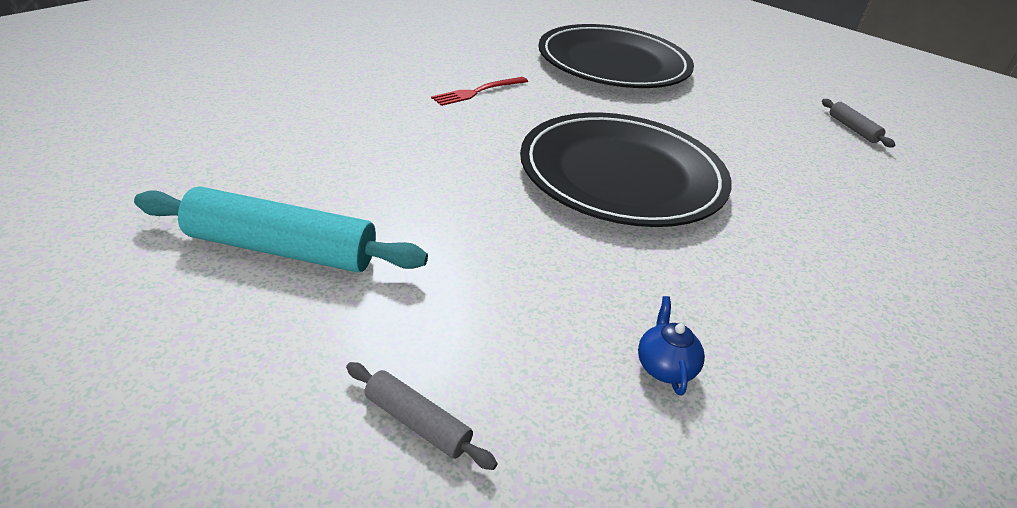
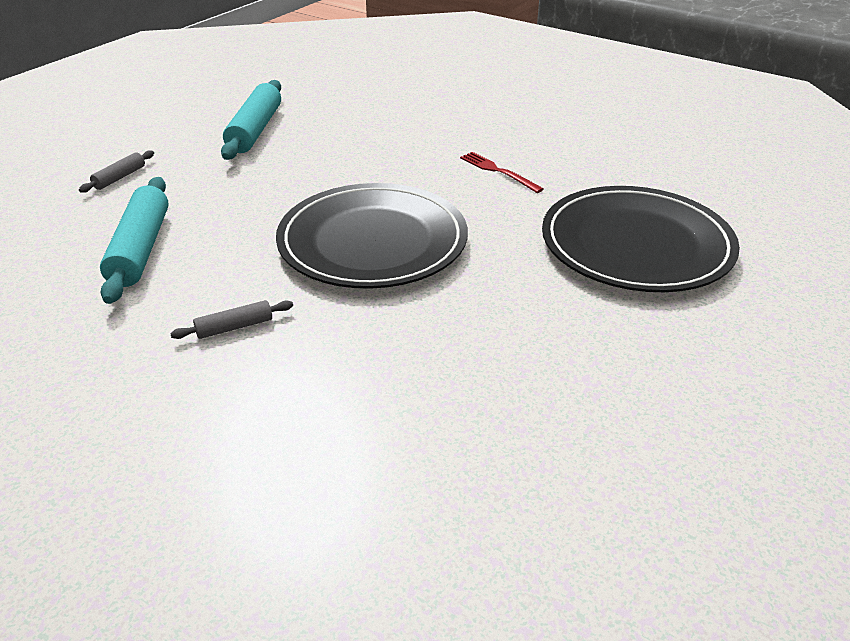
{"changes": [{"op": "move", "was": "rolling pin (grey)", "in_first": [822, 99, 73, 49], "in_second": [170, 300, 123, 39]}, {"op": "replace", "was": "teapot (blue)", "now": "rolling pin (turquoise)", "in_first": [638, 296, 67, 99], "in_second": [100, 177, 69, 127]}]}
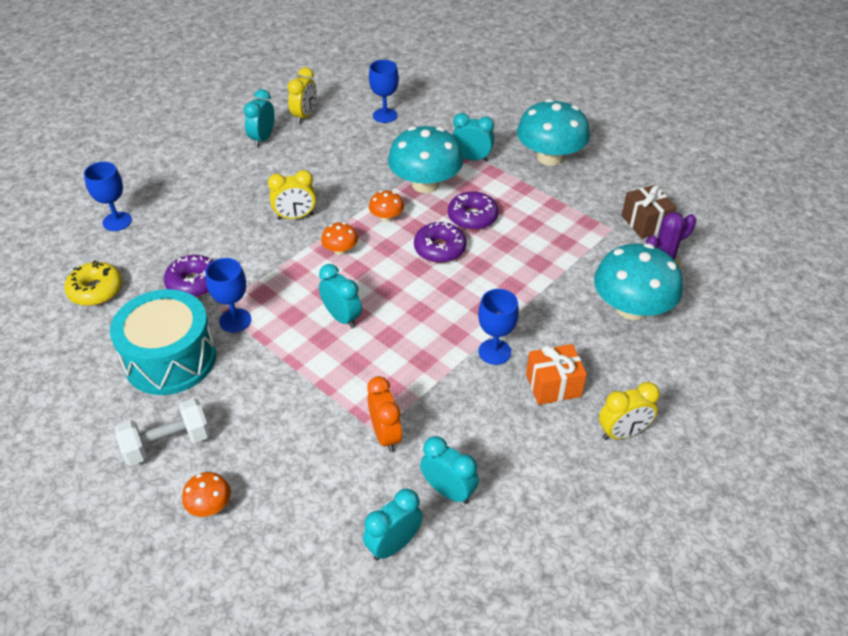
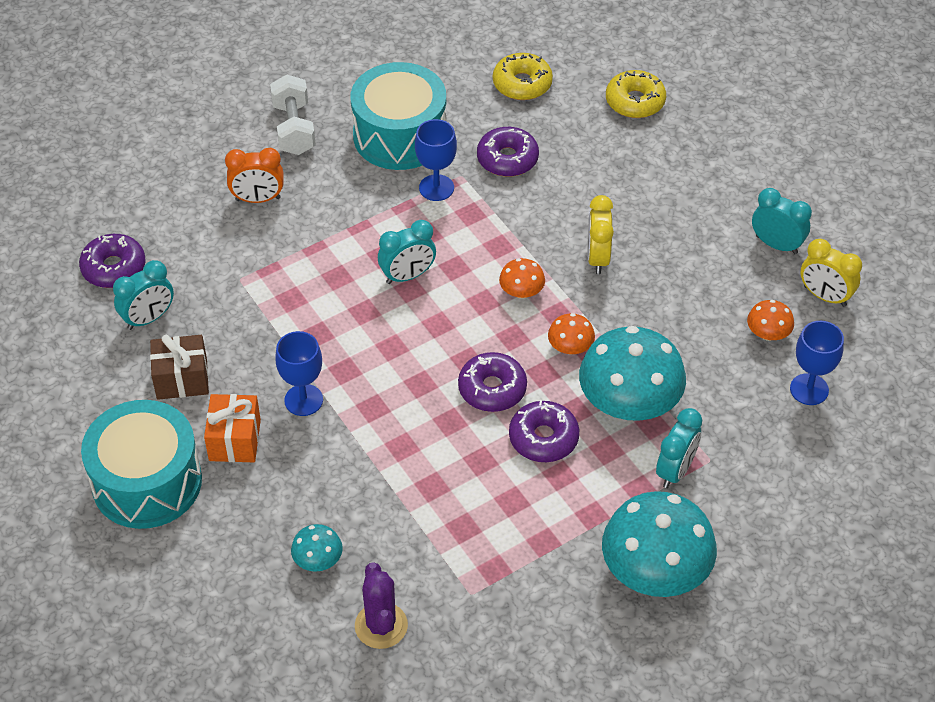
{"changes": [{"op": "move", "was": "mushroom (orange)", "in_first": [182, 472, 49, 45], "in_second": [747, 300, 47, 41]}, {"op": "move", "was": "clock (orange)", "in_first": [367, 376, 35, 76], "in_second": [225, 148, 58, 55]}, {"op": "move", "was": "gift (brown)", "in_first": [621, 185, 56, 54], "in_second": [150, 334, 59, 66]}, {"op": "replace", "was": "goblet (blue)", "now": "donut (yellow)", "in_first": [84, 162, 48, 69], "in_second": [606, 70, 60, 48]}, {"op": "replace", "was": "clock (turquoise)", "now": "donut (purple)", "in_first": [363, 489, 60, 72], "in_second": [79, 234, 67, 54]}, {"op": "replace", "was": "clock (yellow)", "now": "drum (turquoise)", "in_first": [599, 382, 61, 58], "in_second": [81, 400, 121, 129]}, {"op": "resize", "was": "mushroom (turquoise)", "in_first": [594, 243, 89, 77], "in_second": [291, 524, 52, 48], "ratio": 0.46}]}
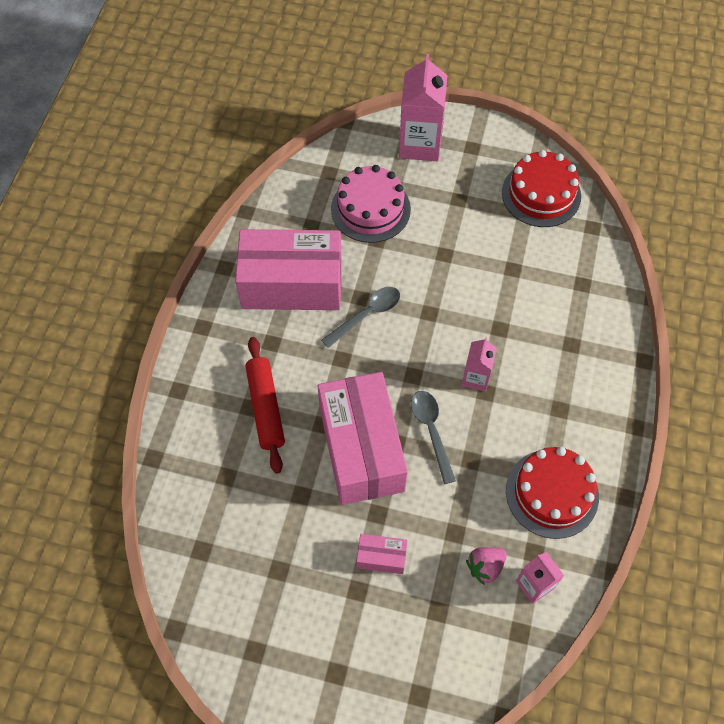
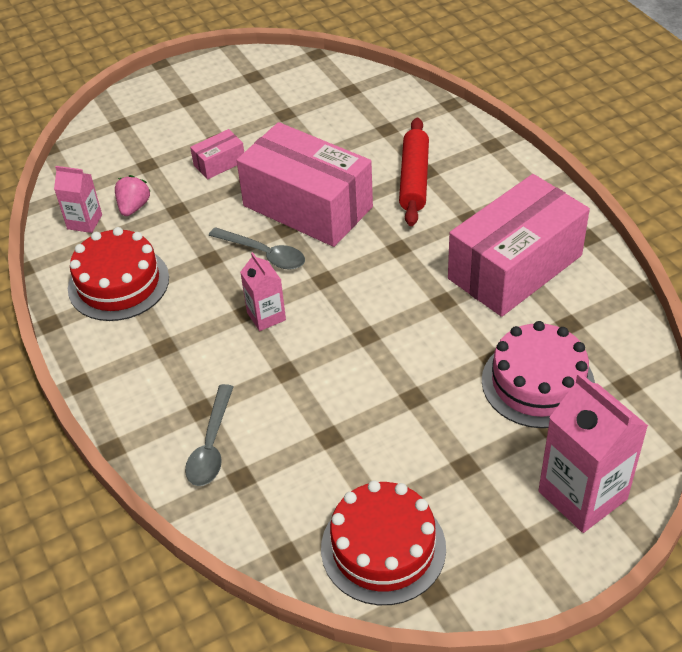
{"changes": [{"op": "move", "was": "spoon (grey)", "in_first": [321, 287, 79, 61], "in_second": [185, 384, 48, 102]}, {"op": "rotate", "was": "rolling pin (red)", "in_first": [245, 337, 40, 137], "in_second": [399, 118, 30, 108], "clockwise": 60}]}
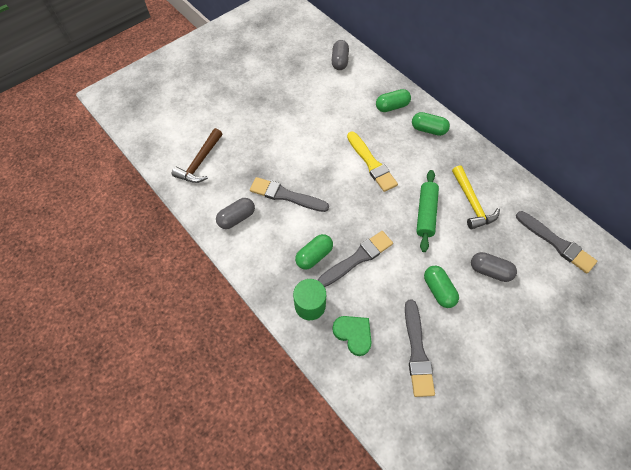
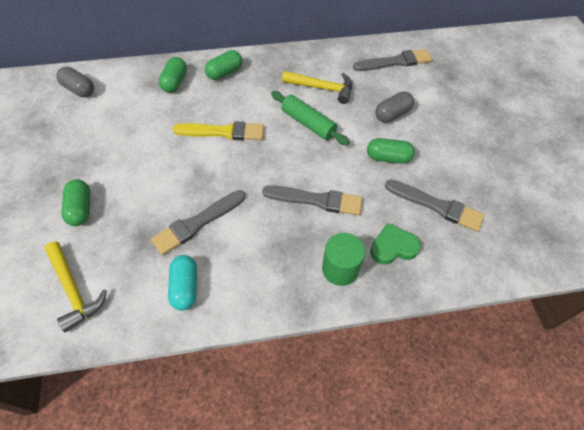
{"changes": [{"op": "move", "was": "capsule (green)", "in_first": [295, 234, 38, 36], "in_second": [61, 179, 29, 47]}, {"op": "recolor", "was": "hammer (brown)", "now": "hammer (yellow)", "in_first": [172, 128, 50, 55], "in_second": [44, 242, 63, 90]}, {"op": "recolor", "was": "capsule (grey)", "now": "capsule (turquoise)", "in_first": [216, 198, 39, 31], "in_second": [168, 255, 29, 56]}, {"op": "rotate", "was": "brush (grey)", "in_first": [318, 231, 75, 56], "in_second": [262, 185, 100, 30], "clockwise": 105}]}
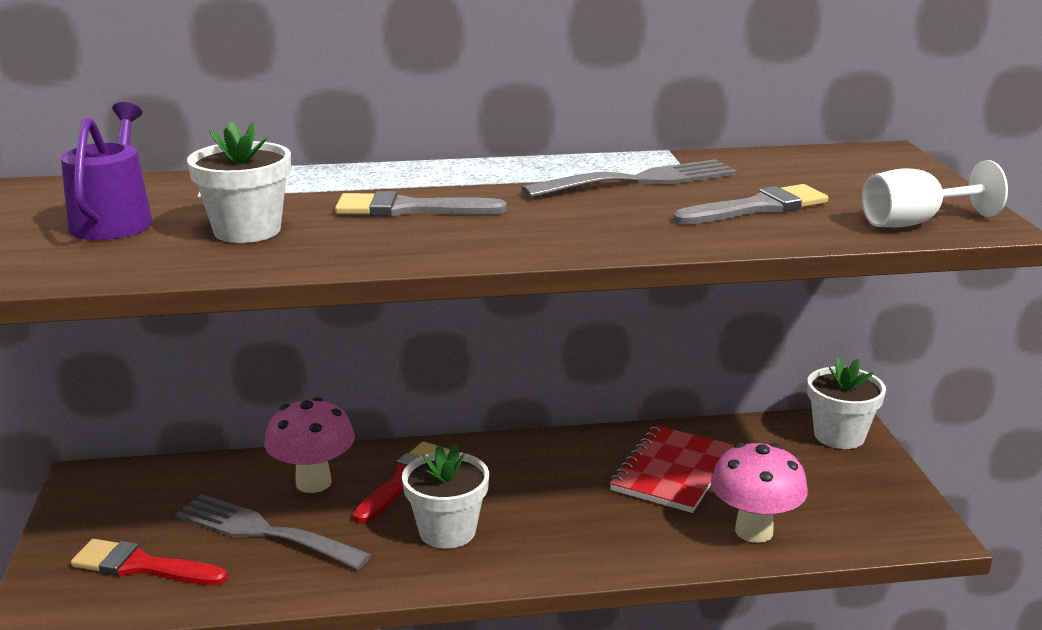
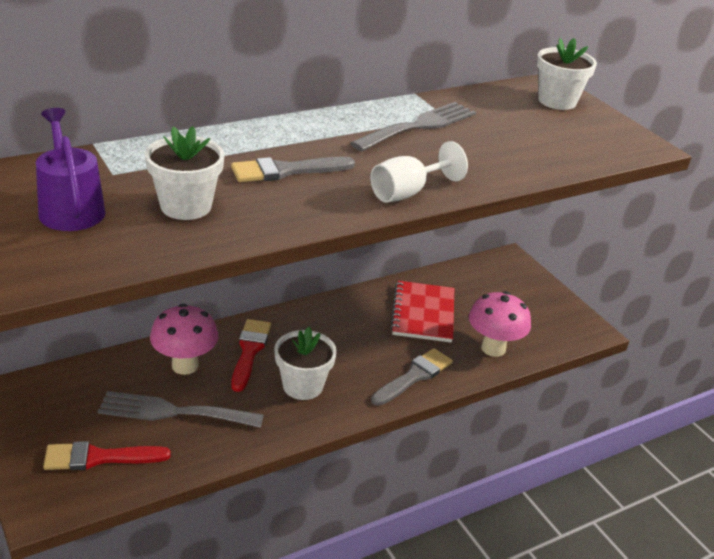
{"changes": [{"op": "move", "was": "brush (grey)", "in_first": [673, 184, 155, 41], "in_second": [371, 348, 82, 58]}, {"op": "move", "was": "flower pot (white)", "in_first": [807, 357, 79, 92], "in_second": [537, 38, 60, 72]}, {"op": "move", "was": "goblet (white)", "in_first": [862, 160, 146, 67], "in_second": [370, 141, 98, 62]}]}
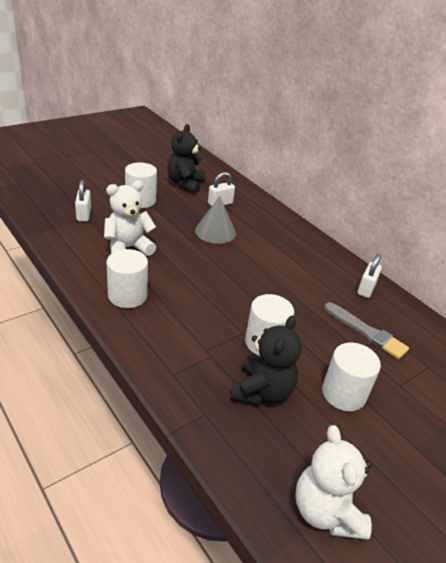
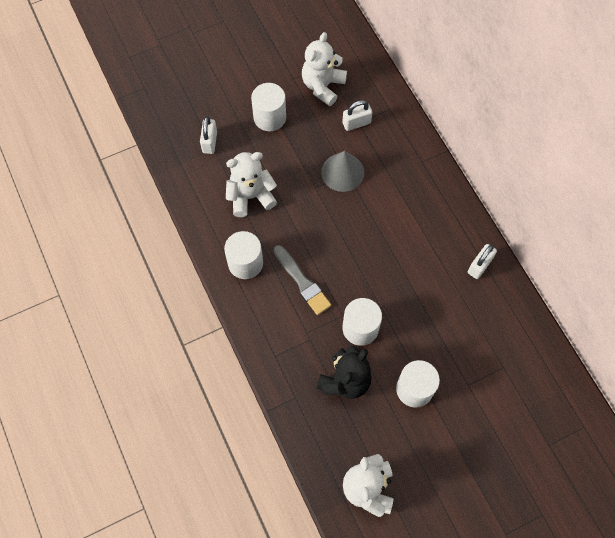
{"changes": [{"op": "move", "was": "brush (grey)", "in_first": [324, 302, 85, 57], "in_second": [273, 245, 58, 70]}, {"op": "recolor", "was": "teddy bear (black)", "now": "teddy bear (white)", "in_first": [167, 124, 39, 70], "in_second": [302, 32, 45, 74]}]}
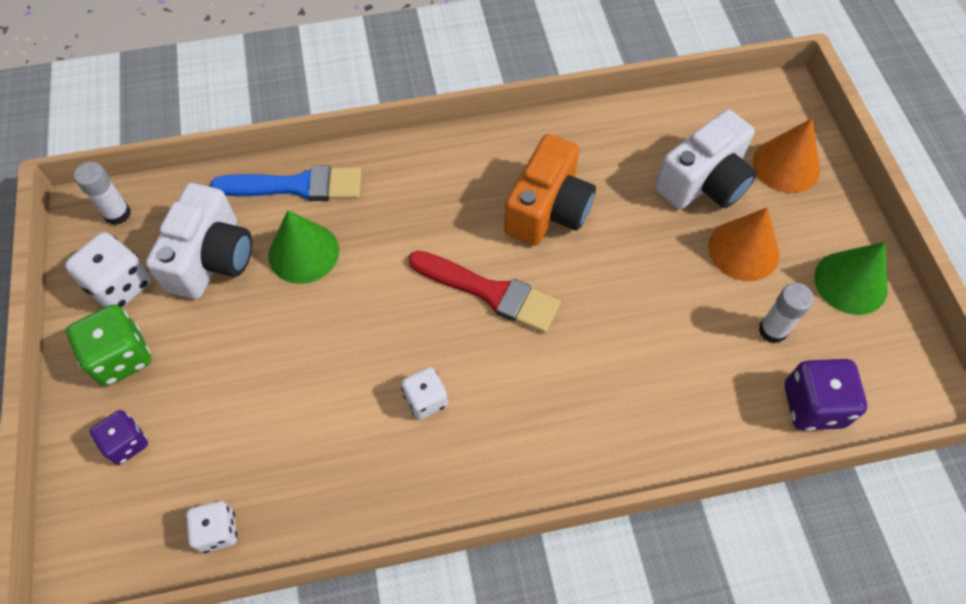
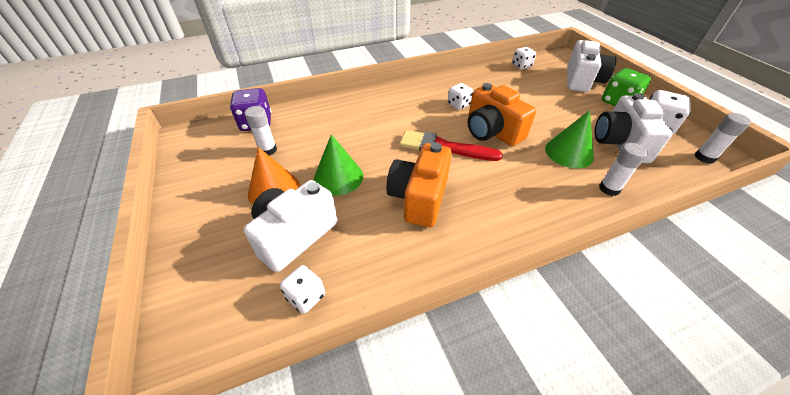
{"changes": [{"op": "delete", "was": "cone (orange)", "in_first": [753, 118, 67, 75]}, {"op": "insert", "now": "dice (white)", "in_second": [280, 265, 45, 49]}, {"op": "insert", "now": "camera (orange)", "in_second": [468, 83, 68, 63]}, {"op": "move", "was": "cone (green)", "in_first": [814, 242, 74, 73], "in_second": [314, 134, 49, 62]}, {"op": "replace", "was": "dice (purple)", "now": "camera (white)", "in_first": [90, 410, 58, 55], "in_second": [567, 40, 49, 52]}, {"op": "replace", "was": "brush (blue)", "now": "glue stick (white)", "in_first": [210, 166, 152, 35], "in_second": [599, 143, 49, 53]}]}
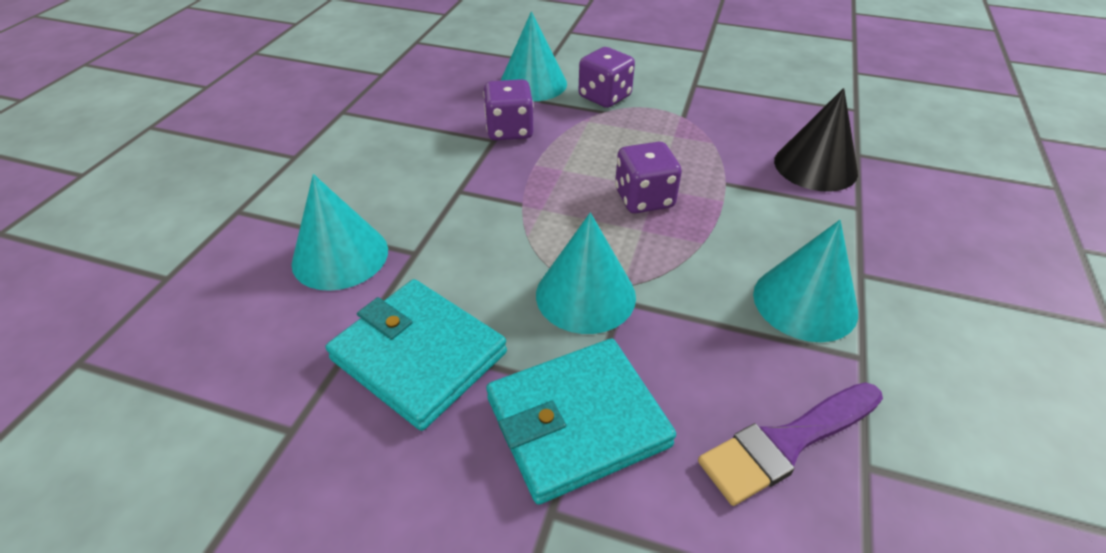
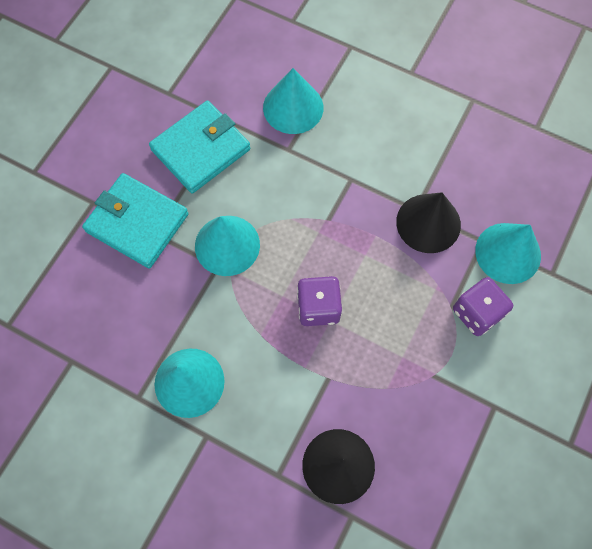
{"changes": [{"op": "delete", "was": "brush (purple)", "in_first": [698, 382, 185, 124]}, {"op": "replace", "was": "dice (purple)", "now": "cone (black)", "in_first": [483, 79, 50, 62], "in_second": [396, 192, 65, 61]}, {"op": "rotate", "was": "wallet (turquoise)", "in_first": [486, 339, 190, 166], "in_second": [82, 173, 107, 95], "clockwise": -45}]}
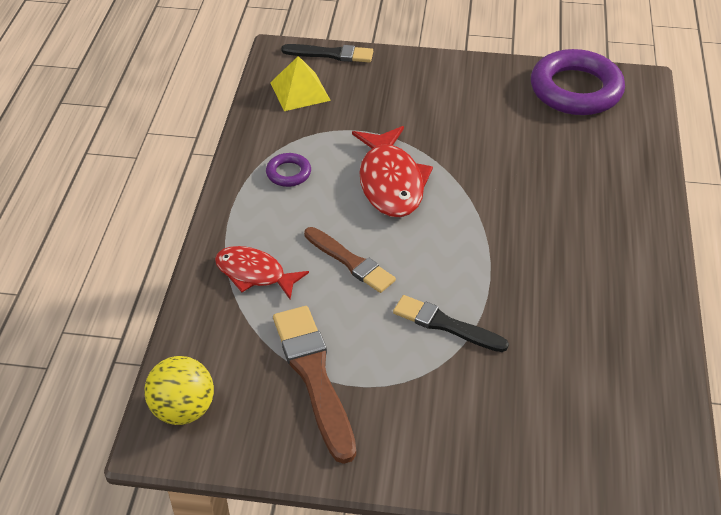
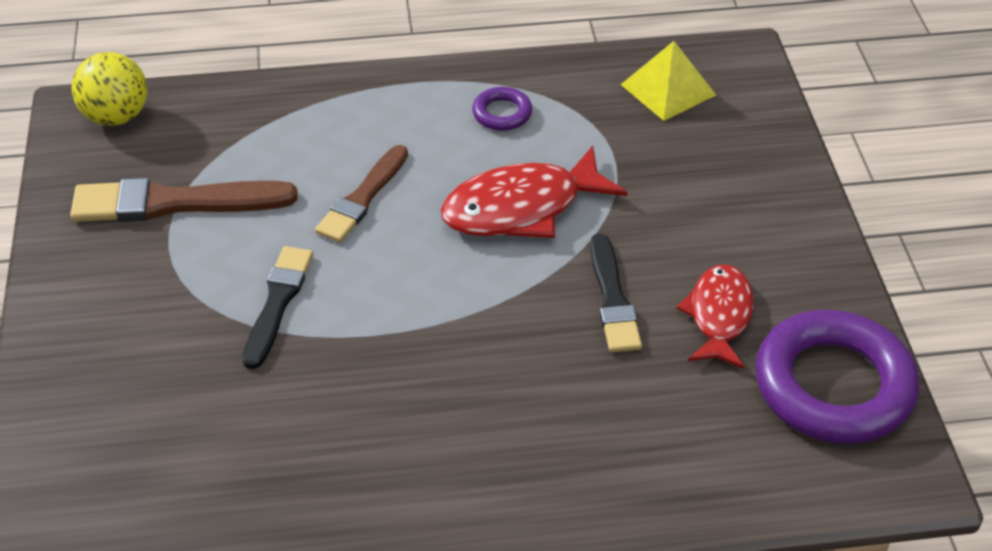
{"changes": [{"op": "move", "was": "fish (red)", "in_first": [215, 246, 94, 53], "in_second": [677, 264, 77, 105]}, {"op": "move", "was": "brush (black)", "in_first": [281, 44, 92, 19], "in_second": [590, 234, 52, 118]}, {"op": "rotate", "was": "brush (brown)", "in_first": [273, 306, 83, 158], "in_second": [70, 178, 228, 44], "clockwise": -150}]}
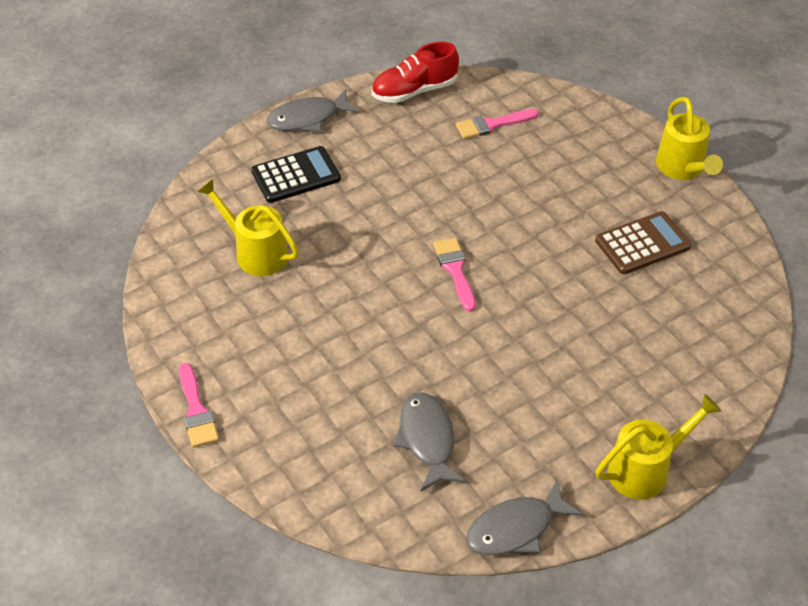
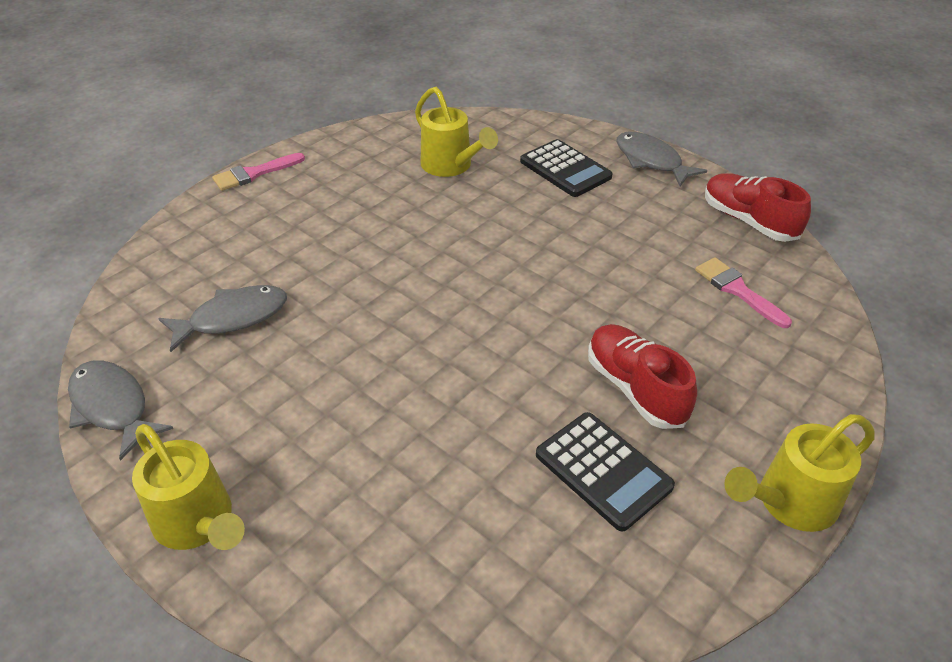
{"changes": [{"op": "delete", "was": "brush (pink)", "in_first": [433, 238, 43, 74]}, {"op": "insert", "now": "shoe (red)", "in_second": [588, 324, 109, 105]}, {"op": "recolor", "was": "calculator (brown)", "now": "calculator (black)", "in_first": [595, 211, 96, 63], "in_second": [536, 412, 139, 120]}, {"op": "rotate", "was": "watering can (yellow)", "in_first": [197, 179, 102, 97], "in_second": [415, 87, 83, 90], "clockwise": 120}]}
